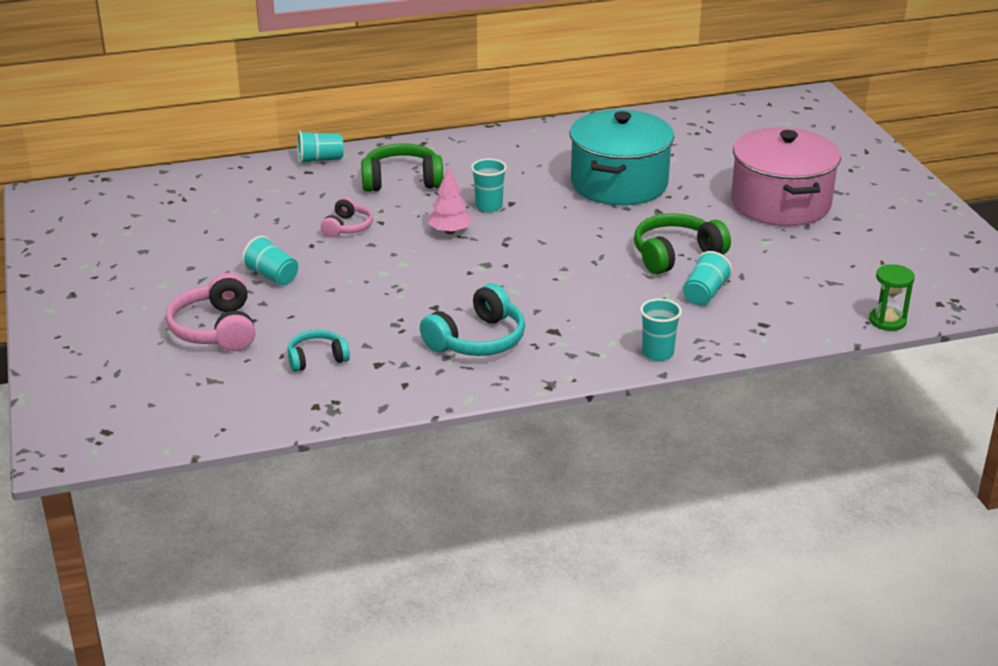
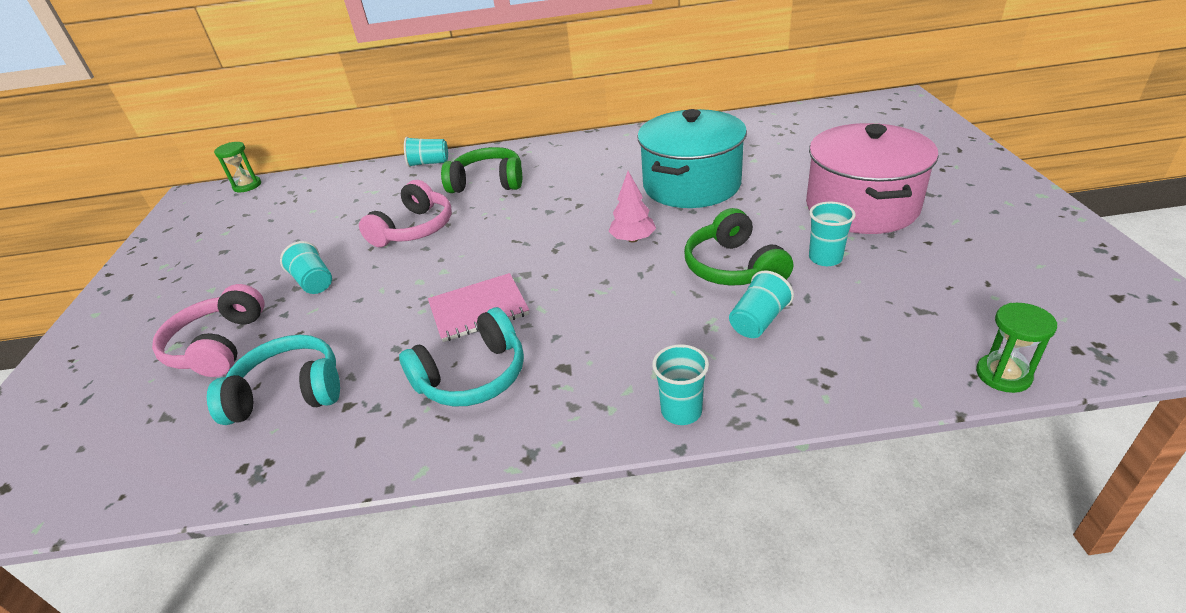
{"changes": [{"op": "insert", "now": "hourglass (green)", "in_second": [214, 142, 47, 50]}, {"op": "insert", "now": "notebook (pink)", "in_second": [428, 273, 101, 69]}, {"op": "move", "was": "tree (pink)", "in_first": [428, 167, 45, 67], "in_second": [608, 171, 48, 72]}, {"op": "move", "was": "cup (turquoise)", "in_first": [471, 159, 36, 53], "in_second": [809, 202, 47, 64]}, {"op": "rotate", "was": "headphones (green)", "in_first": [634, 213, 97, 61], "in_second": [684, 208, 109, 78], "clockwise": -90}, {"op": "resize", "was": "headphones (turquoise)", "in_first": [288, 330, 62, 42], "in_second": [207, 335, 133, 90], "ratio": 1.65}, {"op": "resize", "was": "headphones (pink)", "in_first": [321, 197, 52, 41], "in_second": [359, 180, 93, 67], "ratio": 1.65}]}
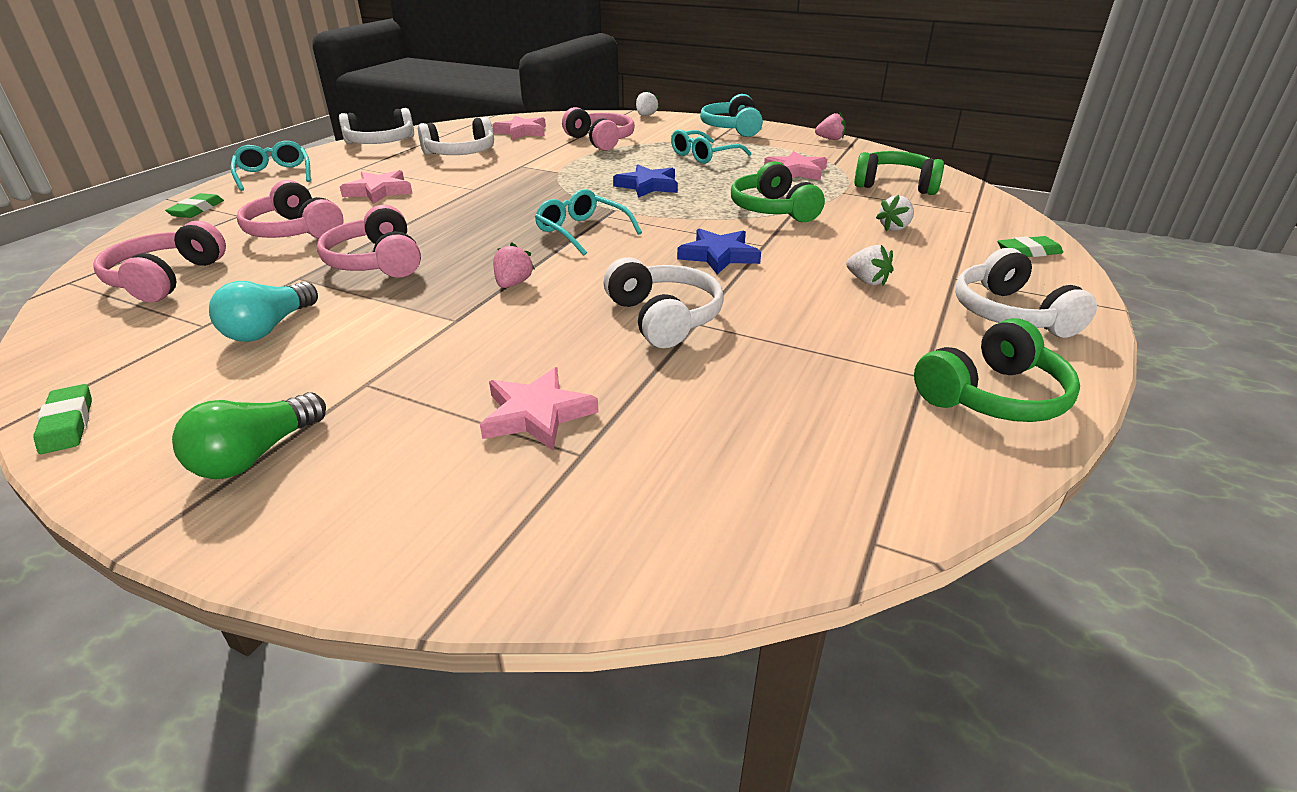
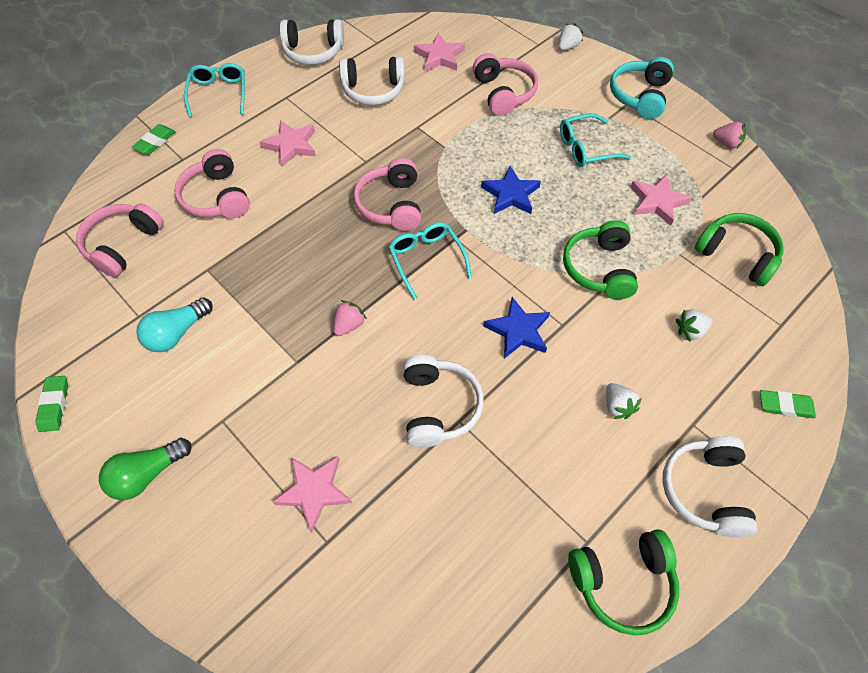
{"changes": [{"op": "move", "was": "headphones (pink)", "in_first": [317, 205, 104, 73], "in_second": [353, 158, 68, 73]}]}
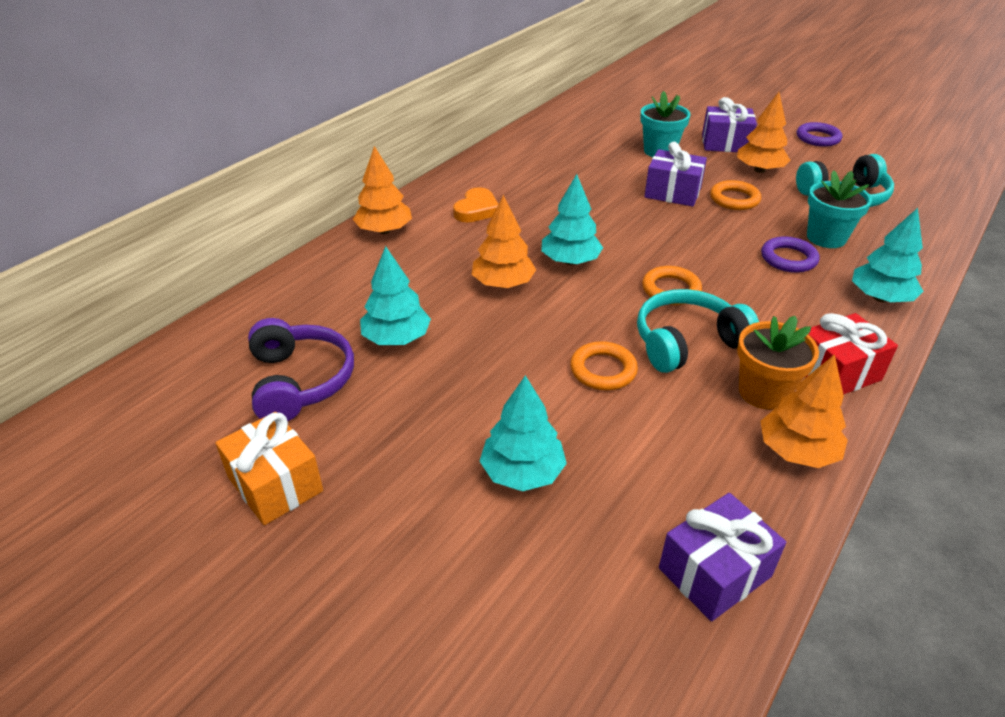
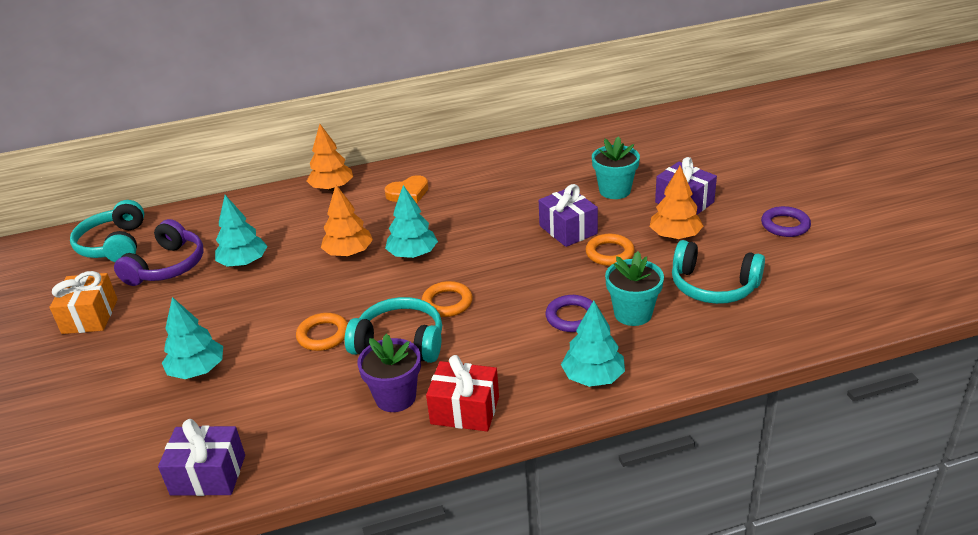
{"changes": [{"op": "delete", "was": "tree (orange)", "in_first": [760, 354, 88, 114]}, {"op": "insert", "now": "headphones (turquoise)", "in_second": [70, 200, 74, 62]}, {"op": "recolor", "was": "flower pot (orange)", "now": "flower pot (purple)", "in_first": [737, 316, 82, 94], "in_second": [357, 334, 64, 78]}]}
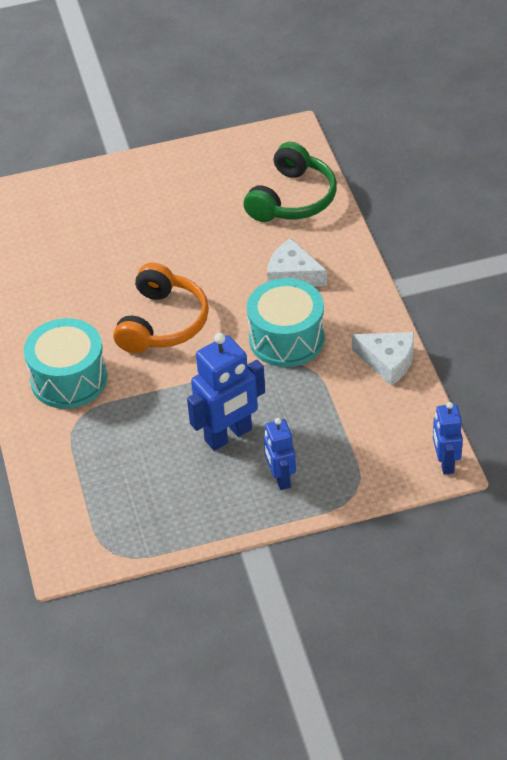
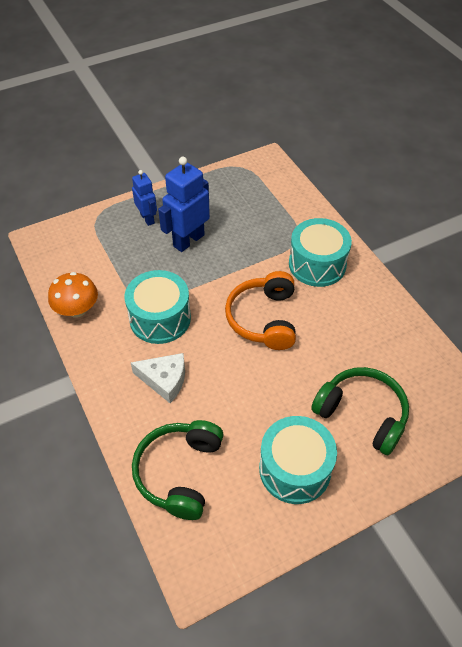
{"changes": [{"op": "delete", "was": "robot (blue)", "in_first": [433, 402, 30, 73]}, {"op": "insert", "now": "drum (turquoise)", "in_second": [259, 416, 78, 88]}, {"op": "insert", "now": "headphones (green)", "in_second": [311, 367, 98, 88]}, {"op": "replace", "was": "cheese (white)", "now": "mushroom (orange)", "in_first": [352, 332, 62, 54], "in_second": [48, 272, 50, 46]}]}
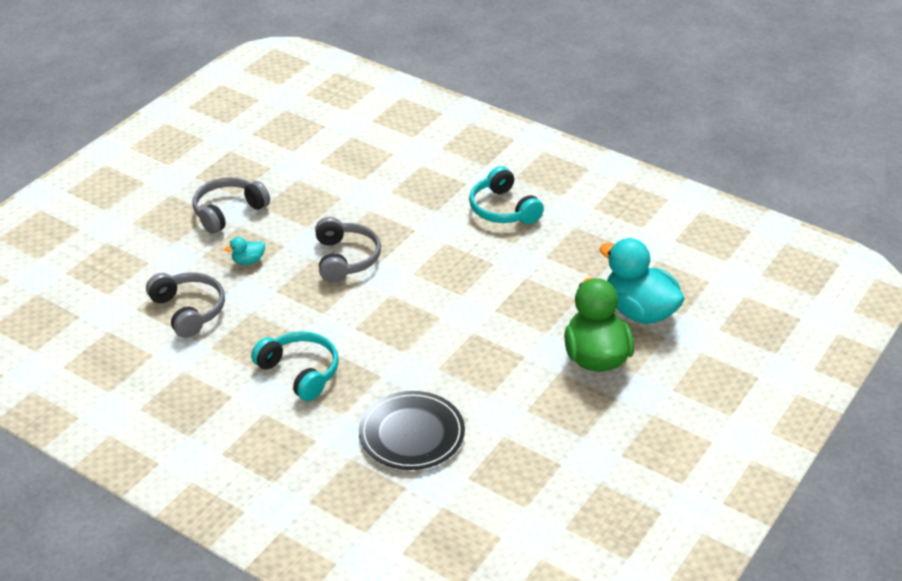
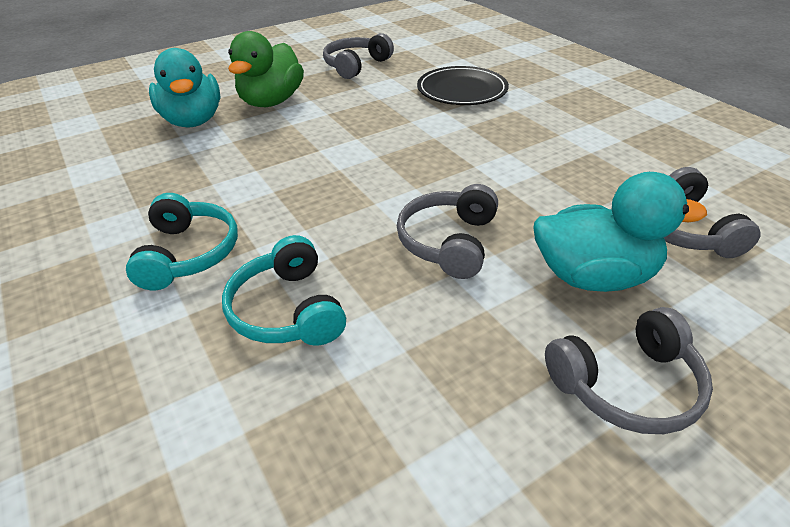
{"changes": [{"op": "insert", "now": "headphones (grey)", "in_second": [323, 33, 71, 46]}, {"op": "move", "was": "headphones (turquoise)", "in_first": [251, 331, 88, 70], "in_second": [222, 235, 124, 111]}, {"op": "resize", "was": "duck (turquoise)", "in_first": [225, 237, 40, 28], "in_second": [533, 172, 174, 120], "ratio": 2.38}]}
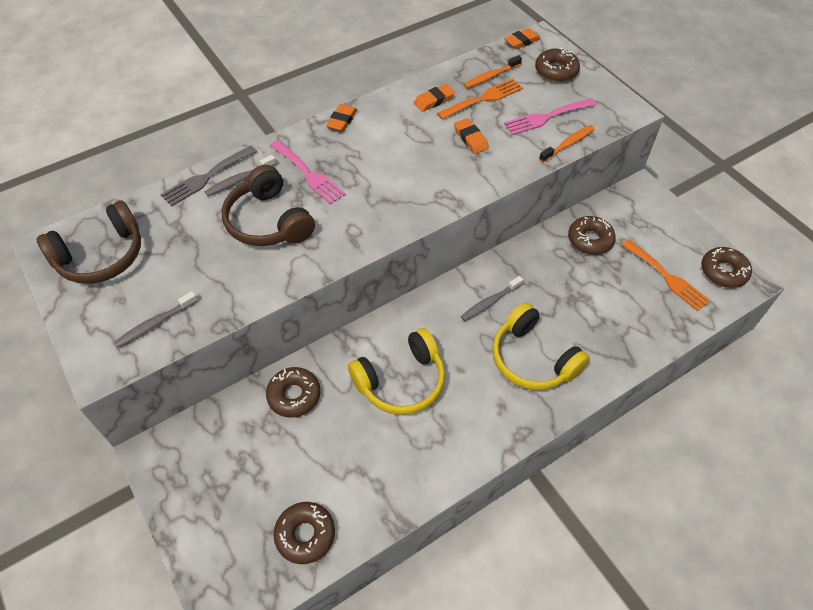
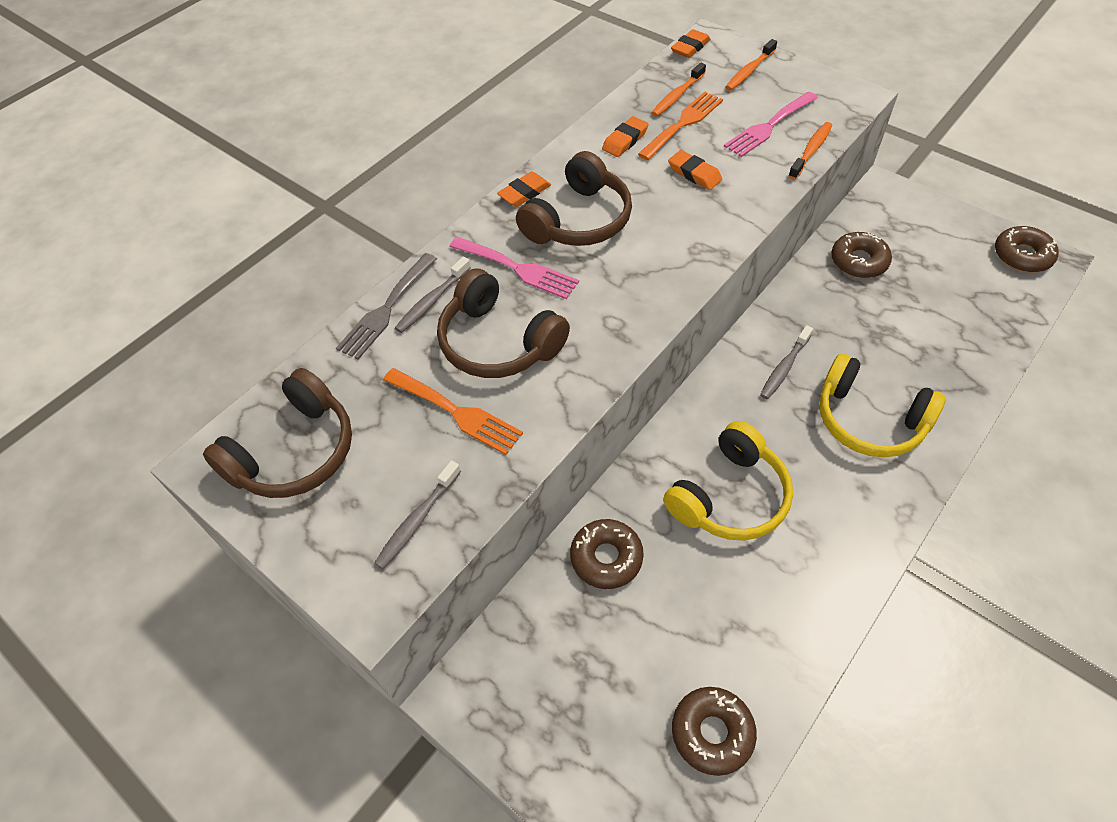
{"changes": [{"op": "insert", "now": "headphones (brown)", "in_second": [516, 151, 116, 95]}, {"op": "move", "was": "fork (orange)", "in_first": [622, 239, 88, 72], "in_second": [383, 368, 140, 87]}, {"op": "replace", "was": "donut (brown)", "now": "toothbrush (orange)", "in_first": [535, 48, 45, 34], "in_second": [725, 39, 52, 52]}, {"op": "rotate", "was": "eraser (orange)", "in_first": [326, 104, 31, 28], "in_second": [497, 171, 54, 36], "clockwise": 45}]}
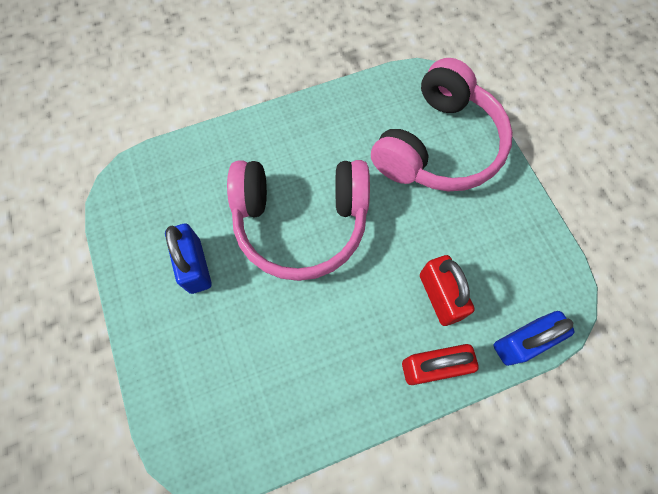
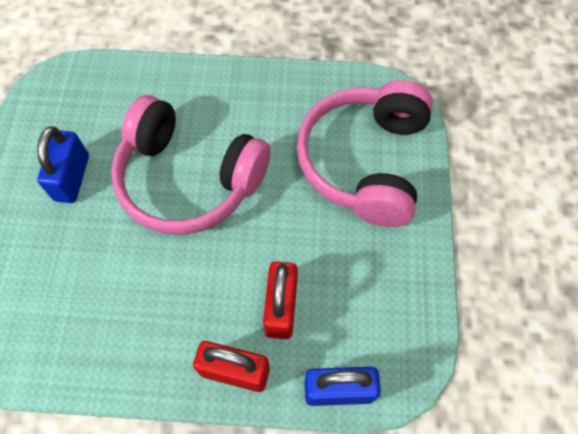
{"changes": [{"op": "rotate", "was": "headphones (pink)", "in_first": [371, 58, 142, 133], "in_second": [297, 80, 136, 147], "clockwise": 135}]}
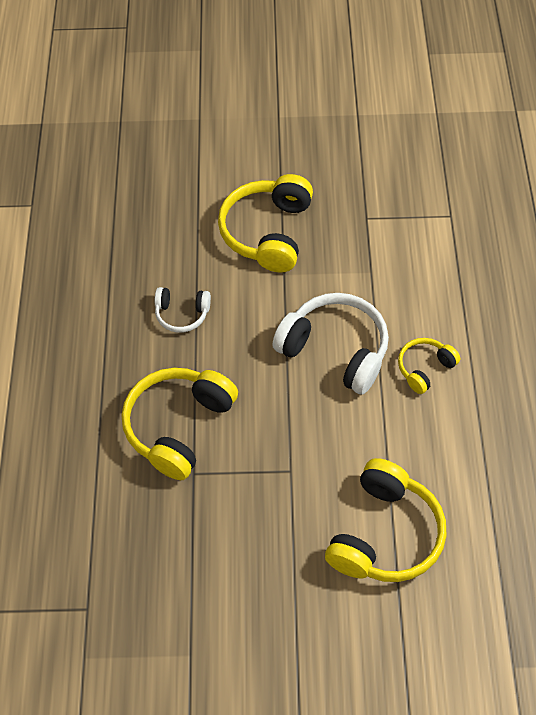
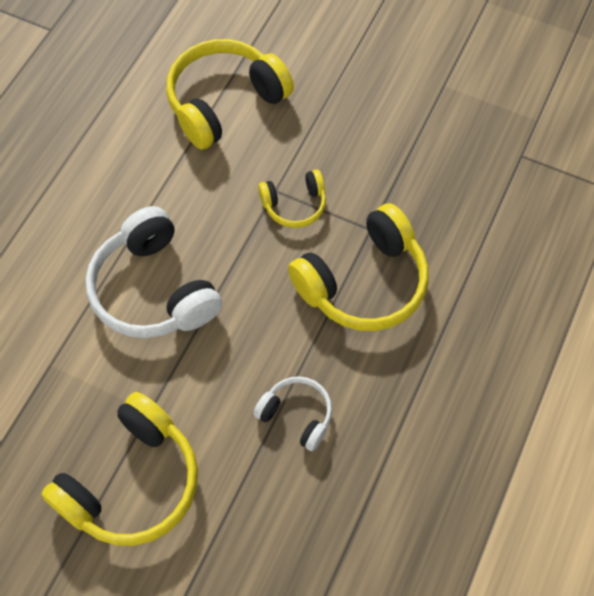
{"changes": [{"op": "move", "was": "headphones (yellow)", "in_first": [398, 338, 62, 56], "in_second": [258, 169, 68, 59]}]}
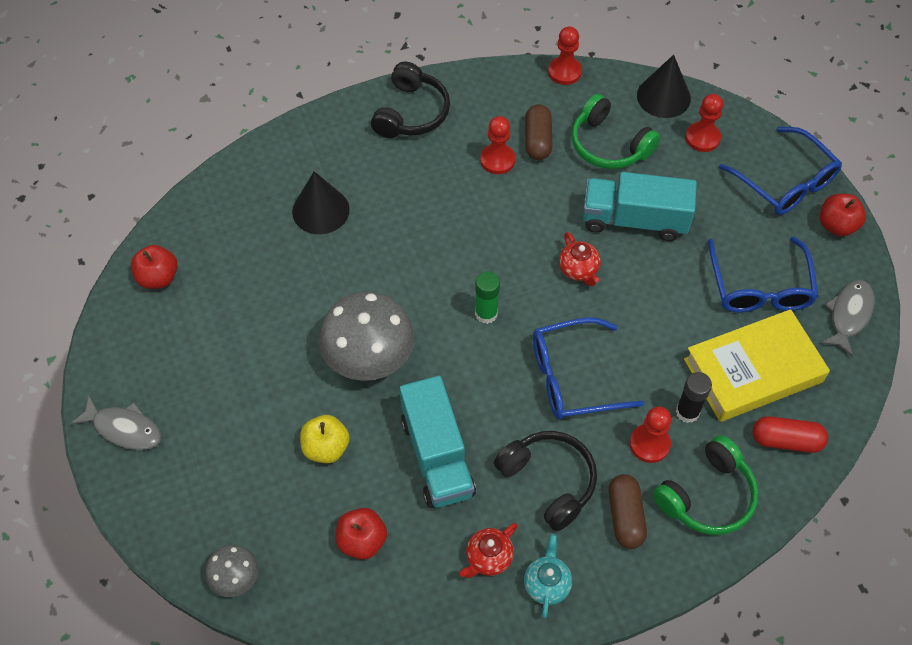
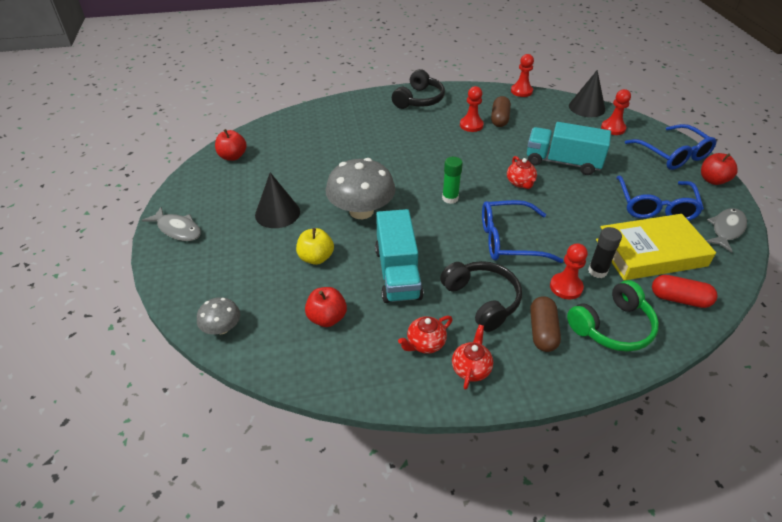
{"changes": [{"op": "delete", "was": "headphones (green)", "in_first": [572, 94, 88, 75]}, {"op": "move", "was": "cone (black)", "in_first": [292, 171, 58, 63], "in_second": [255, 172, 45, 56]}, {"op": "recolor", "was": "teapot (turquoise)", "now": "teapot (red)", "in_first": [524, 534, 48, 85], "in_second": [452, 325, 41, 65]}]}
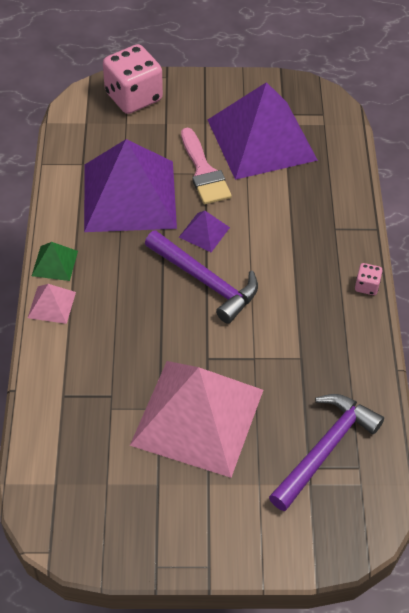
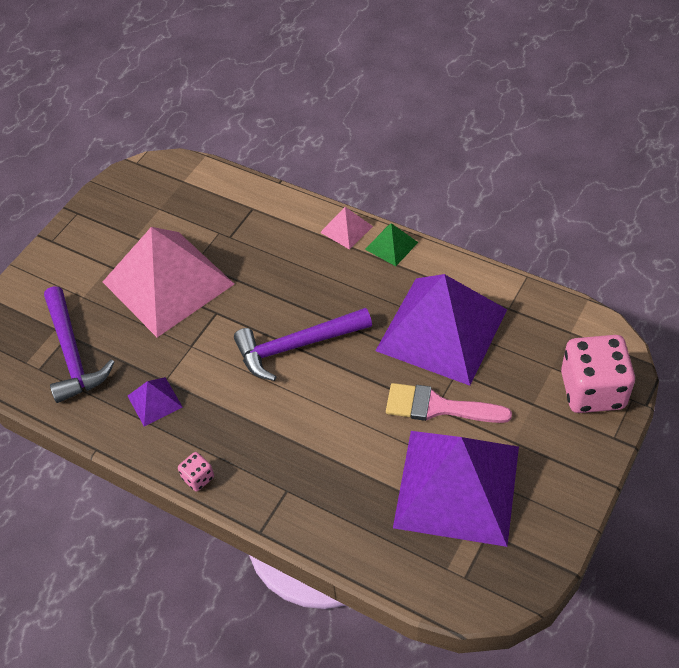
{"changes": [{"op": "move", "was": "pyramid (purple)", "in_first": [179, 211, 51, 41], "in_second": [128, 377, 54, 49]}]}
